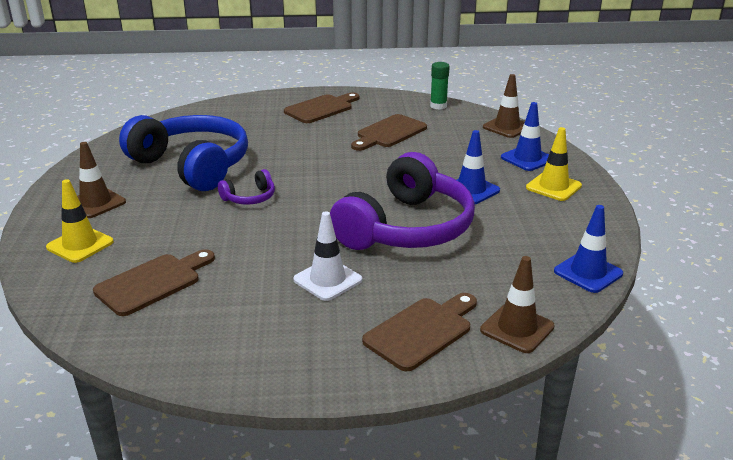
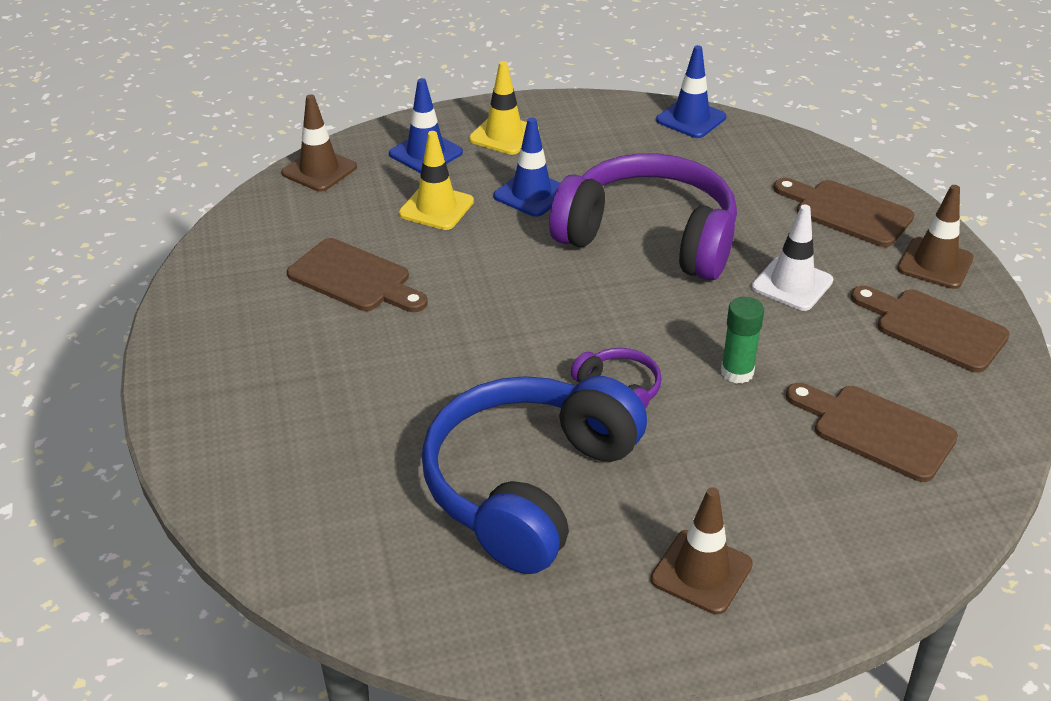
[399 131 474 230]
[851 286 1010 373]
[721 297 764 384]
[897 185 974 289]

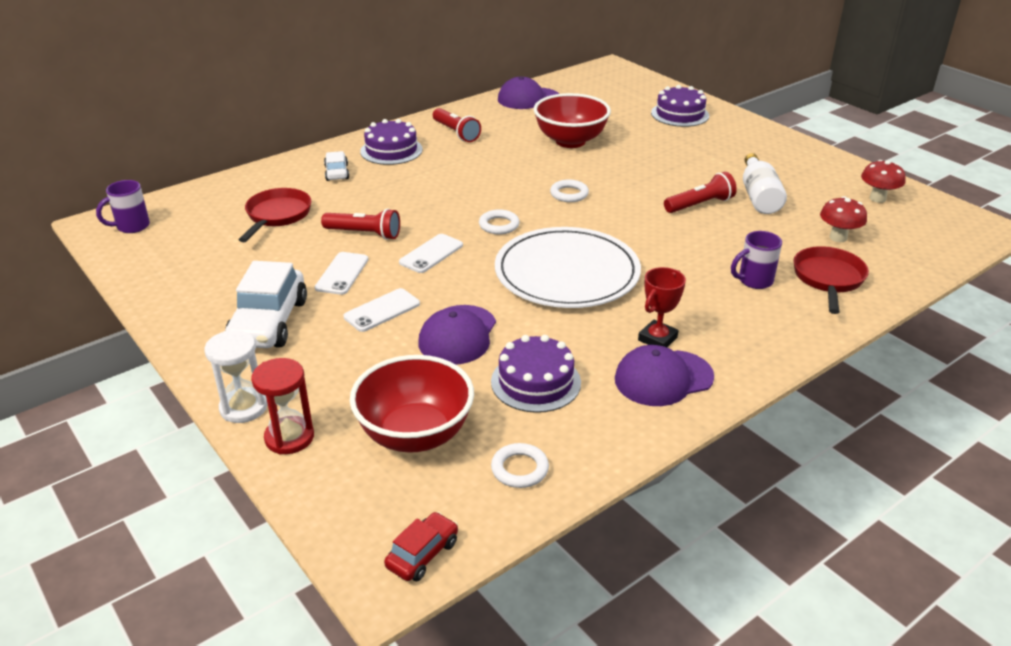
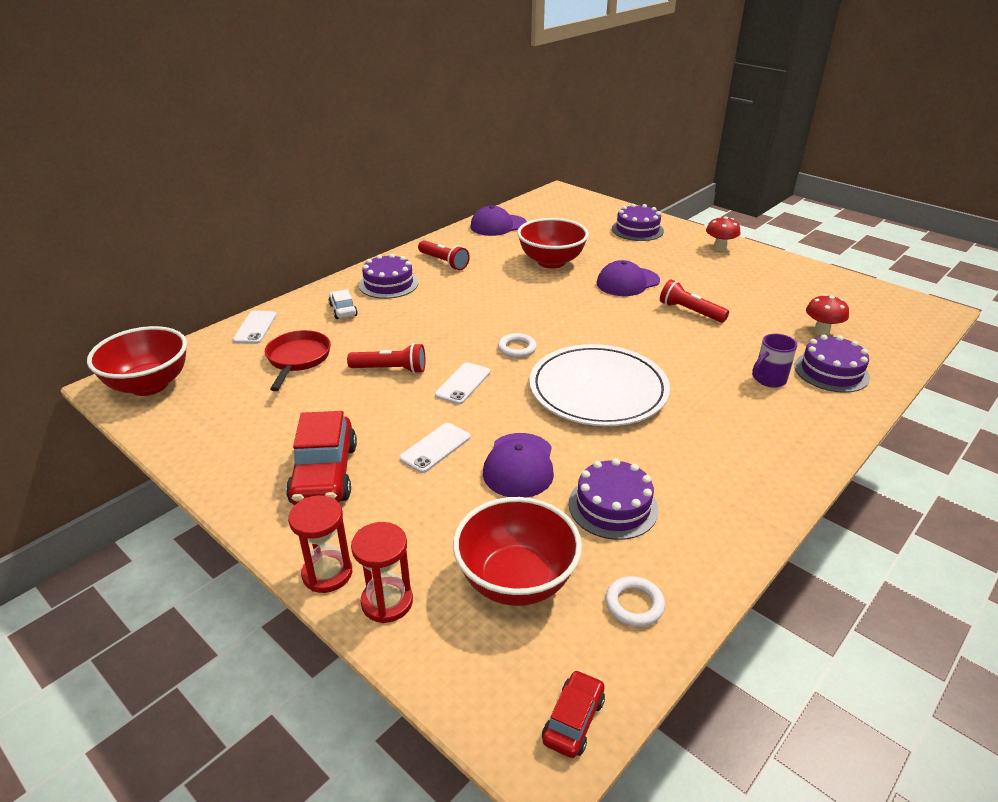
[87 326 187 396]
[288 495 352 593]
[286 411 357 505]
[233 311 277 344]
[550 180 589 202] (first image)
[597 260 660 296]
[638 267 686 347] (first image)
[660 279 729 323]
[743 153 787 214] (first image)
[794 335 870 393]
[706 216 740 251]

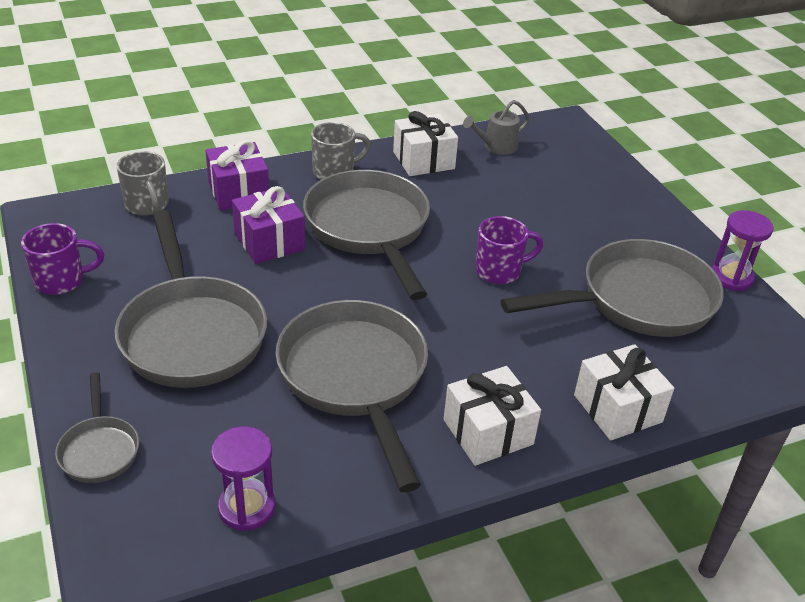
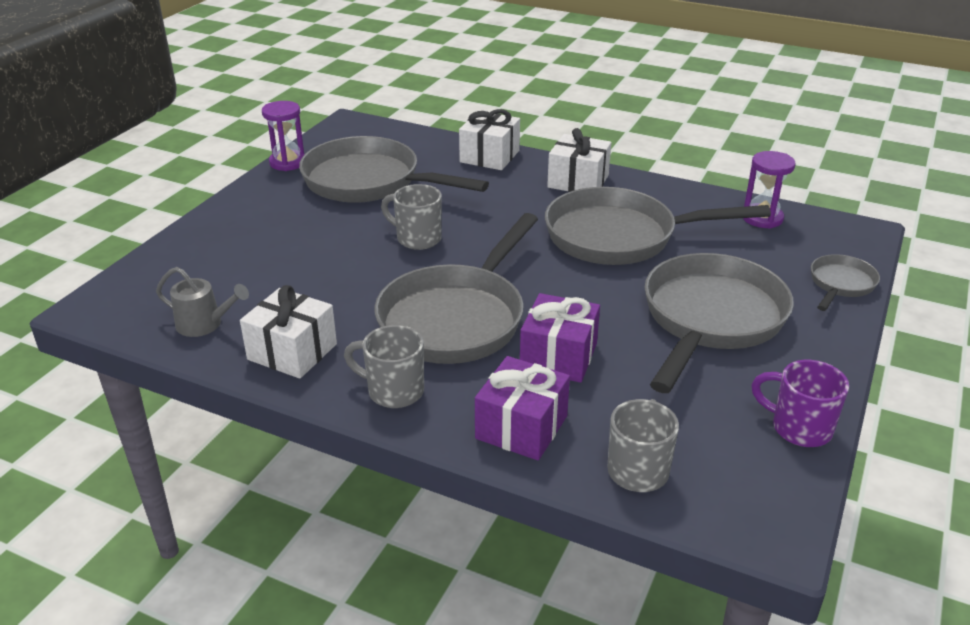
[545 187 771 265]
[381 184 442 250]

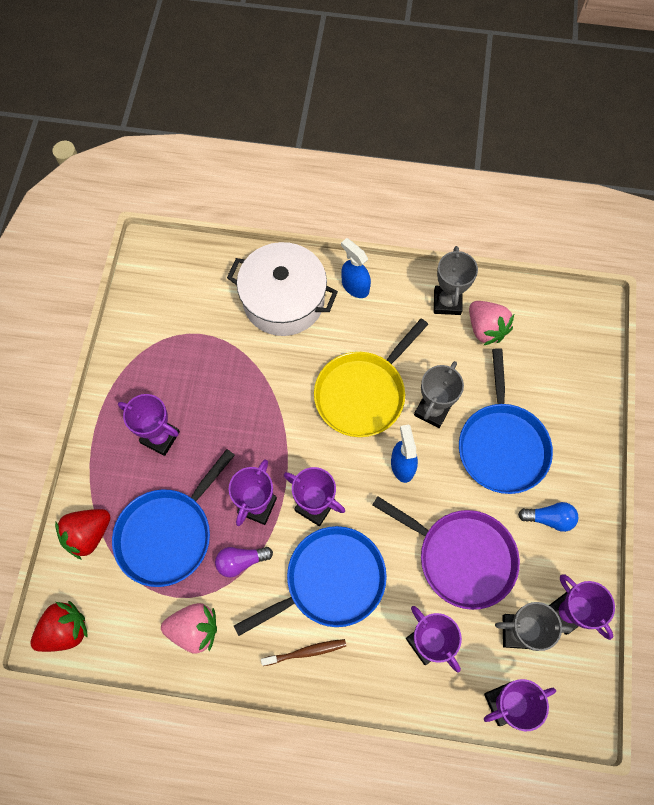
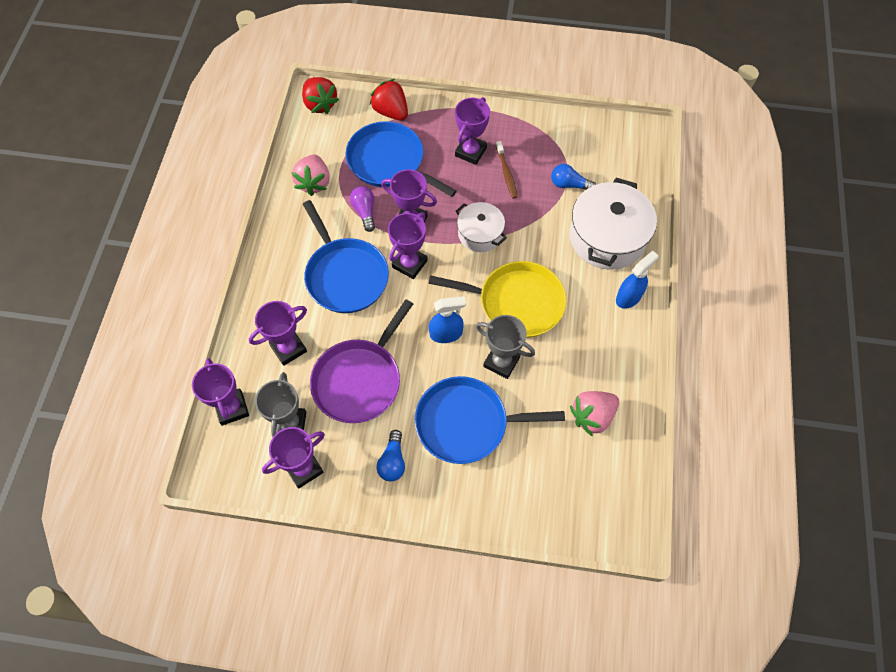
[496 141 518 199]
[428 261 567 338]
[434 246 478 315] (first image)
[456 202 507 252]
[551 164 596 190]

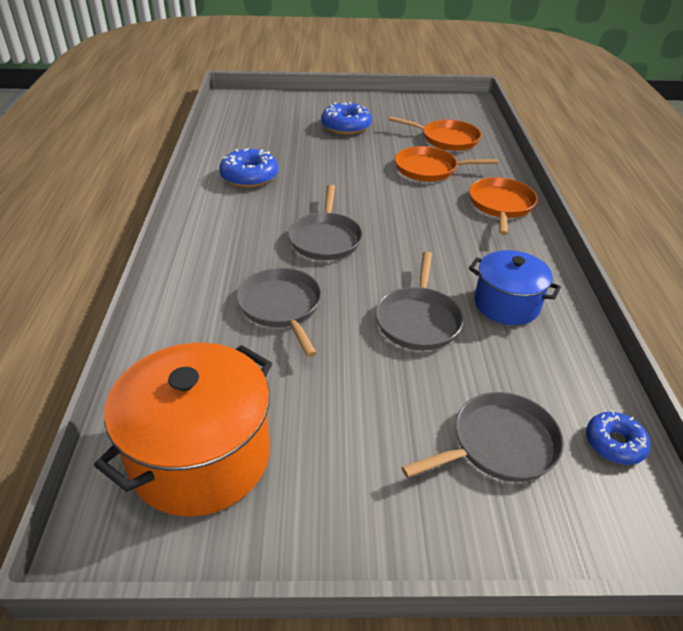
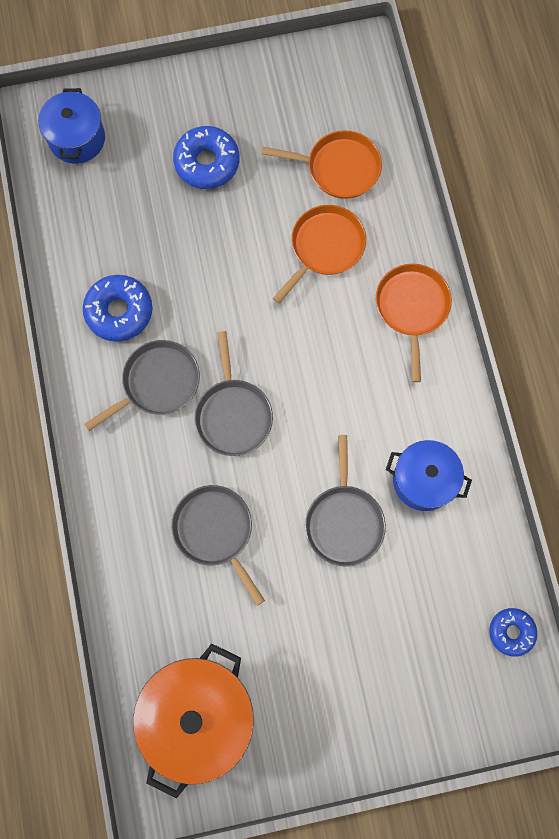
[273 205 366 304]
[84 340 200 431]
[38 88 105 164]

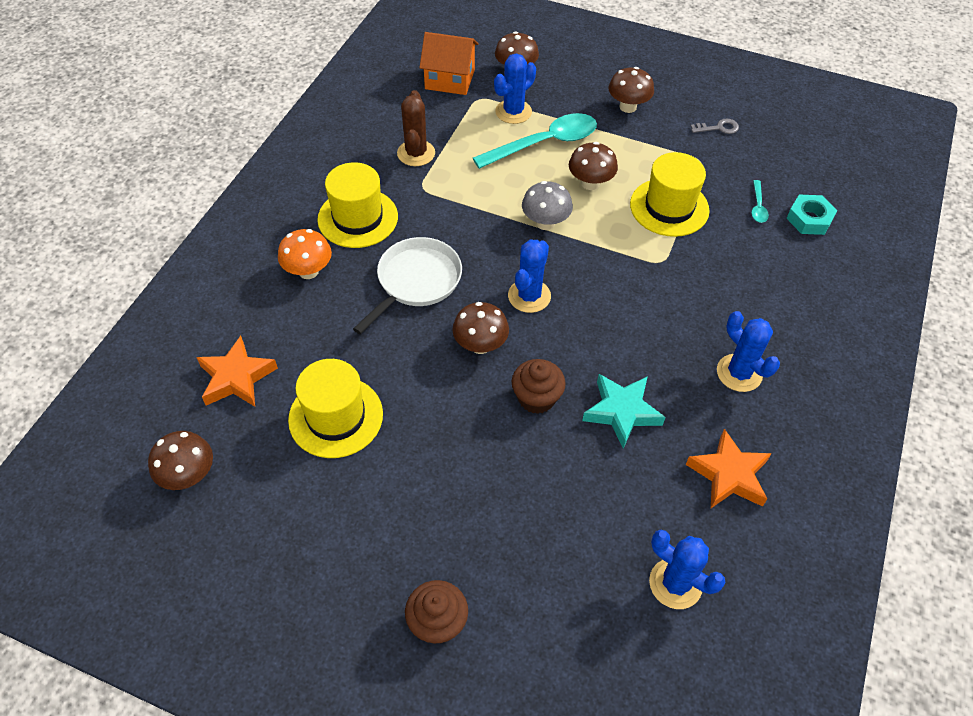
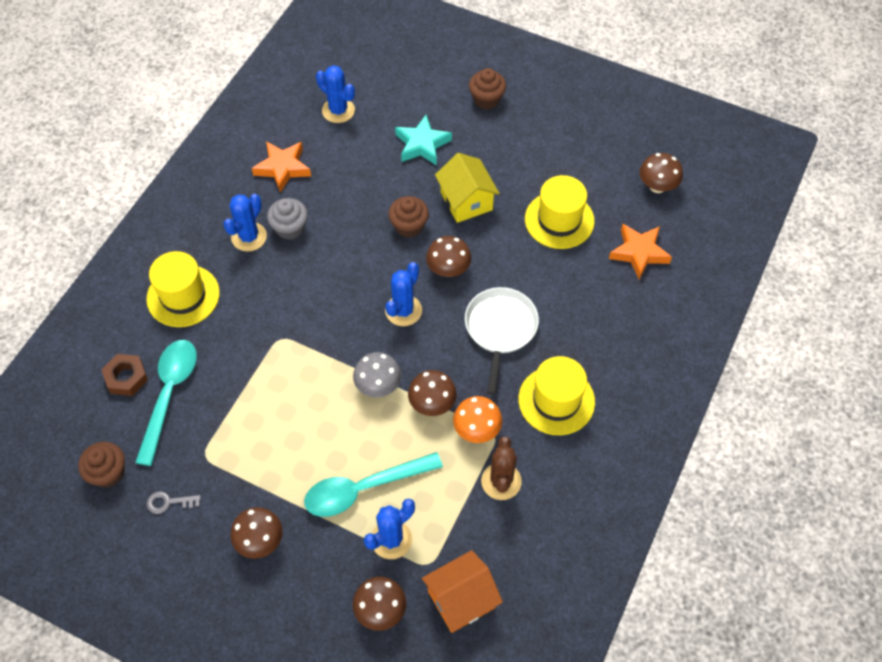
[453 396 502 443]
[465 287 539 395]
[422 550 503 633]
[408 370 457 416]
[395 115 452 166]
[146 251 220 327]
[223 194 267 252]
[135 340 197 466]
[102 354 148 396]
[78 442 125 488]
[267 198 308 240]
[435 153 500 223]

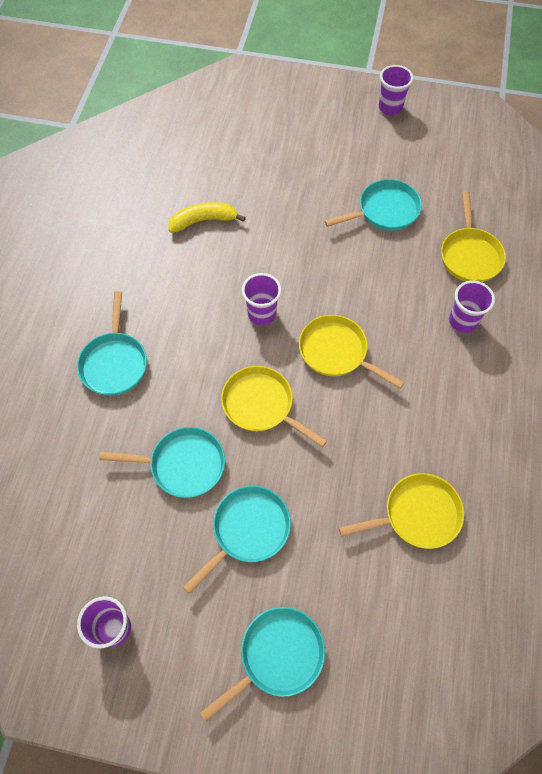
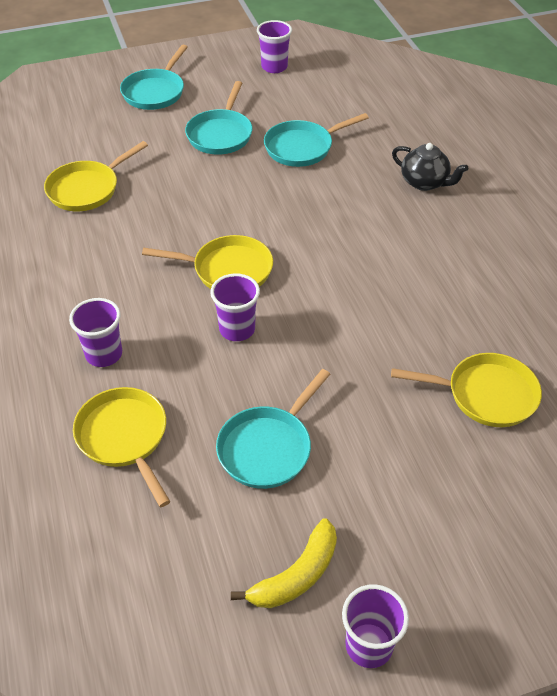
[392 143 468 191]
[231 518 337 608]
[391 353 542 427]
[210 273 260 341]

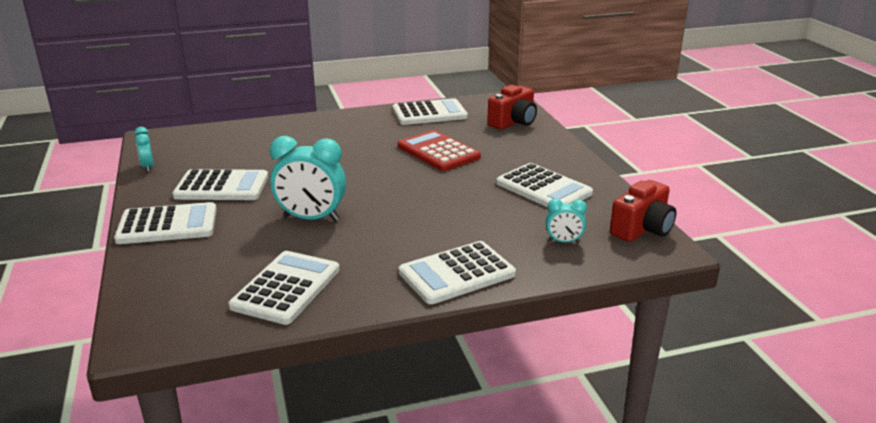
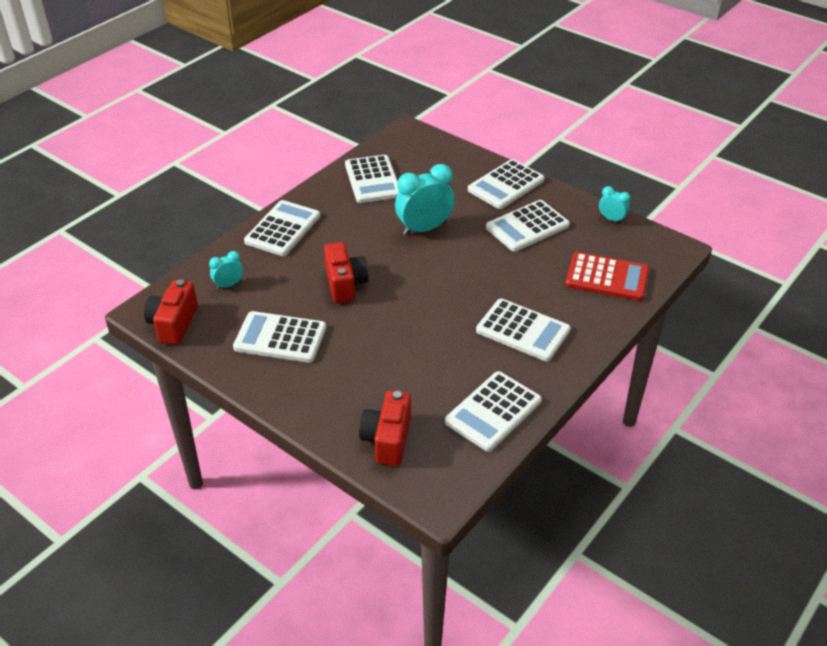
[565 252 649 301]
[324 242 369 303]
[476 299 571 361]

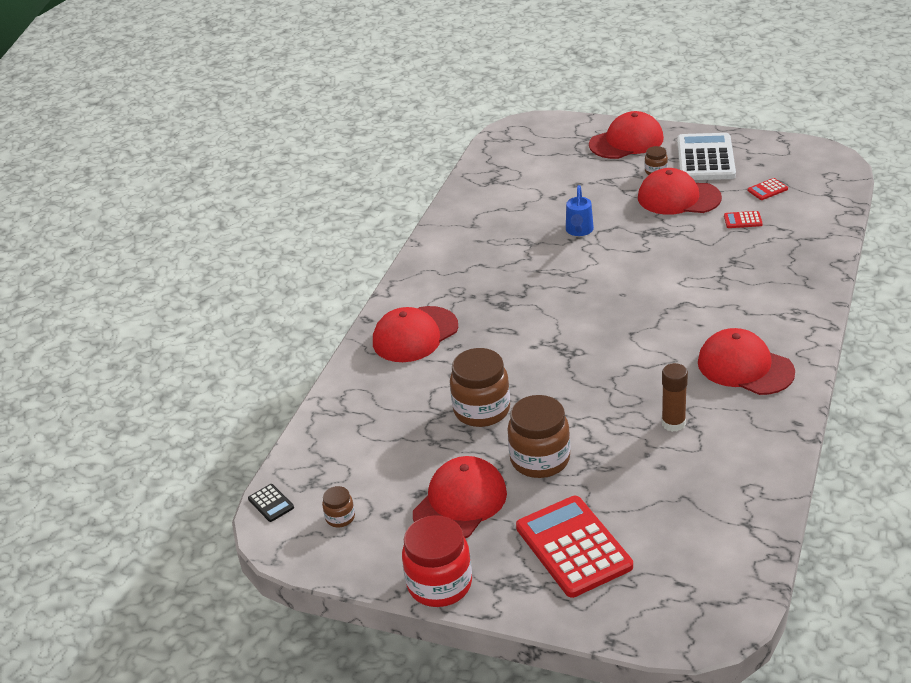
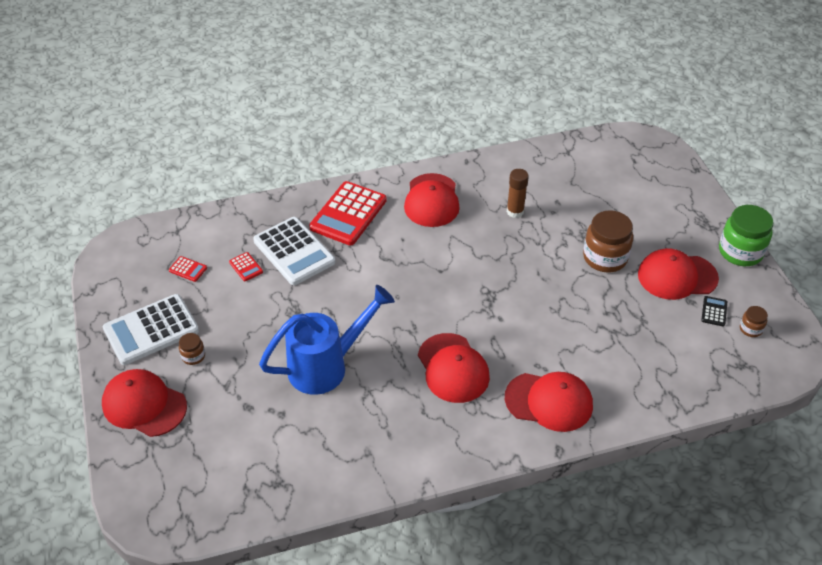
[701 296 727 326]
[719 205 774 266]
[450 348 510 427] (first image)
[309 181 387 245]
[259 285 395 395]
[418 333 490 403]
[253 217 335 285]

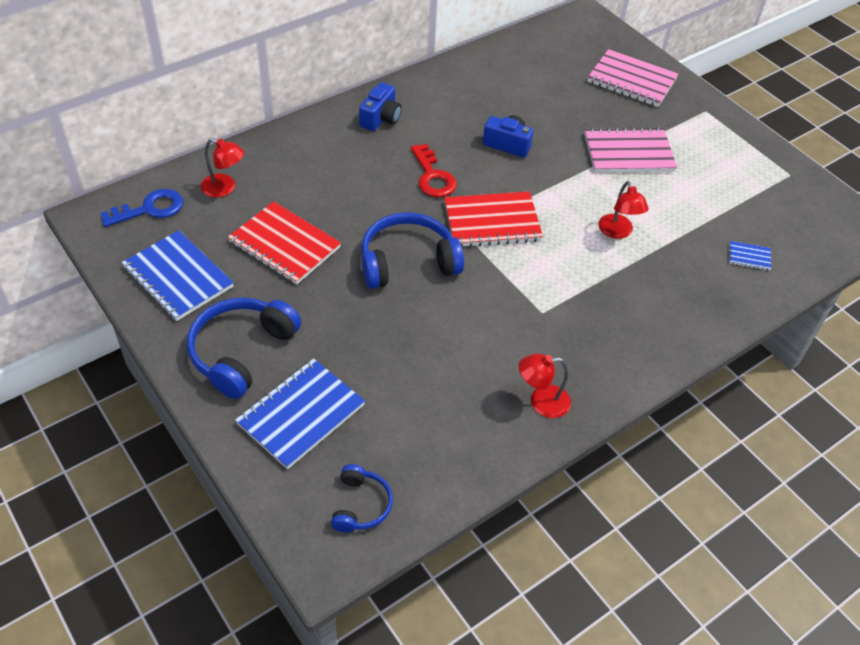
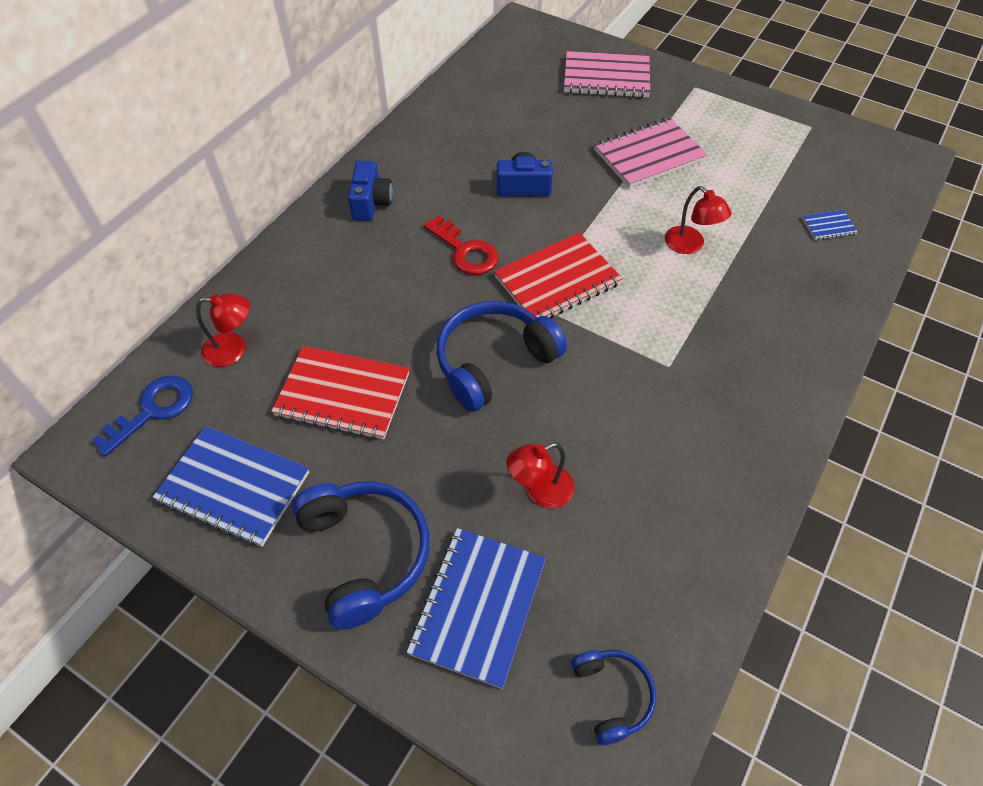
[292 481 430 630]
[506 443 574 508]

